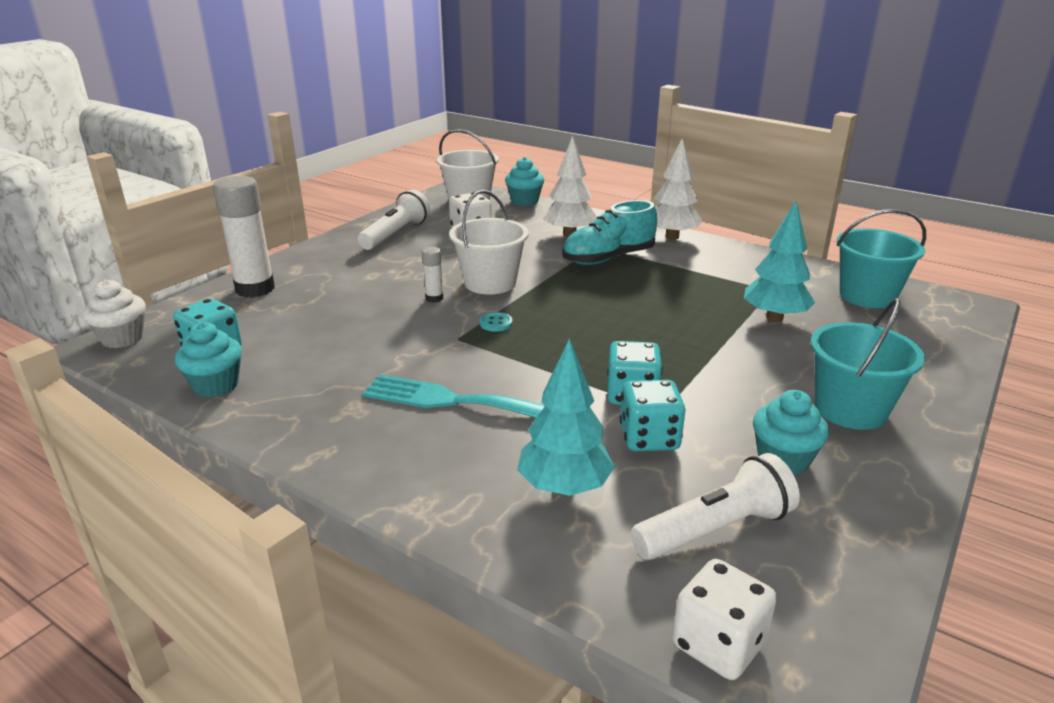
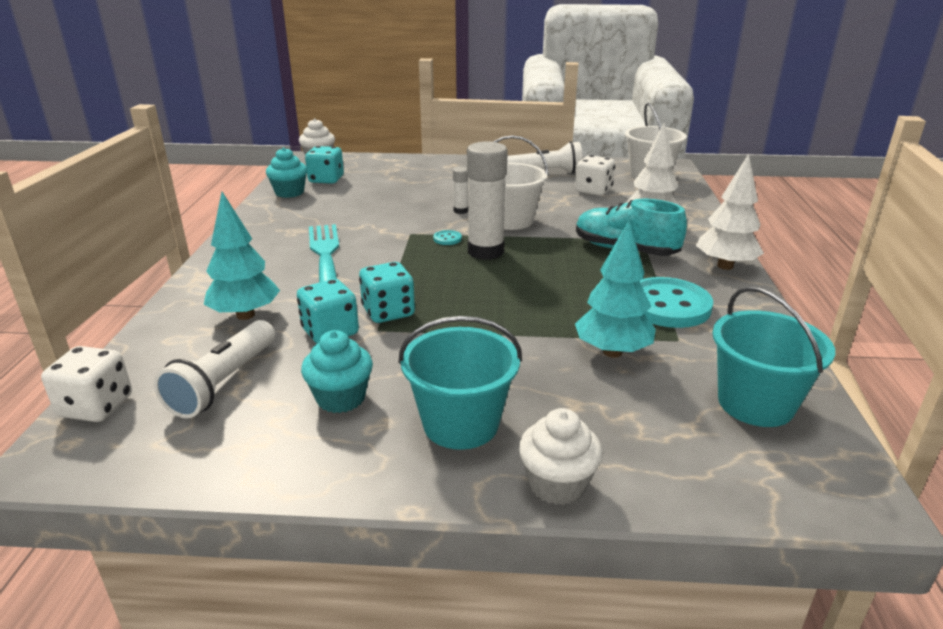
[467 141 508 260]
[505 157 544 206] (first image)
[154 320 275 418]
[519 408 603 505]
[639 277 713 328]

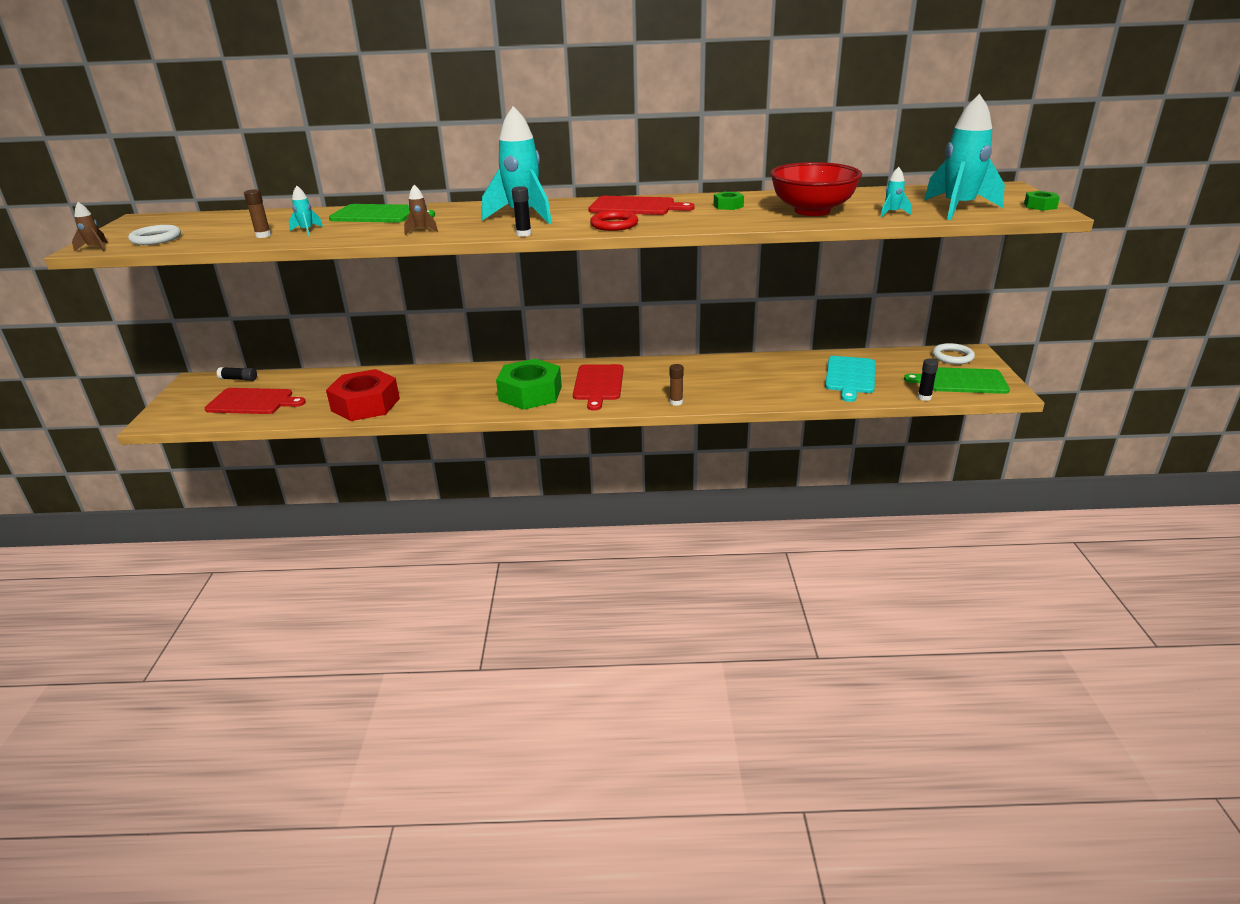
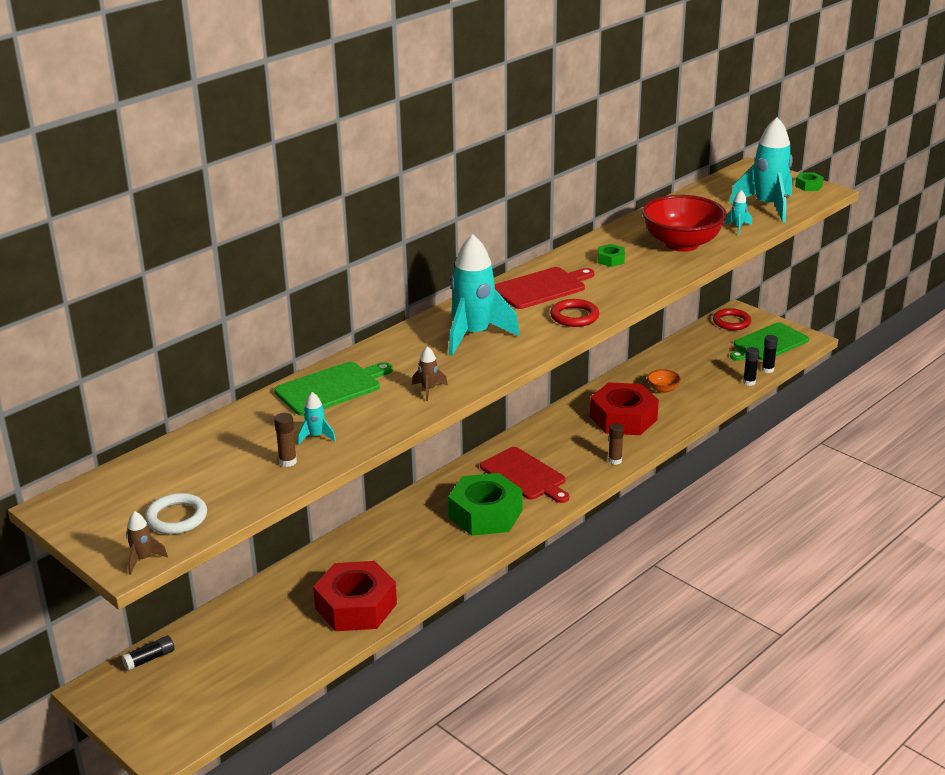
[205 388 306 414] (first image)
[743 347 759 386]
[825 356 875 402] (first image)
[713 308 751 330]
[590 382 659 435]
[647 369 681 393]

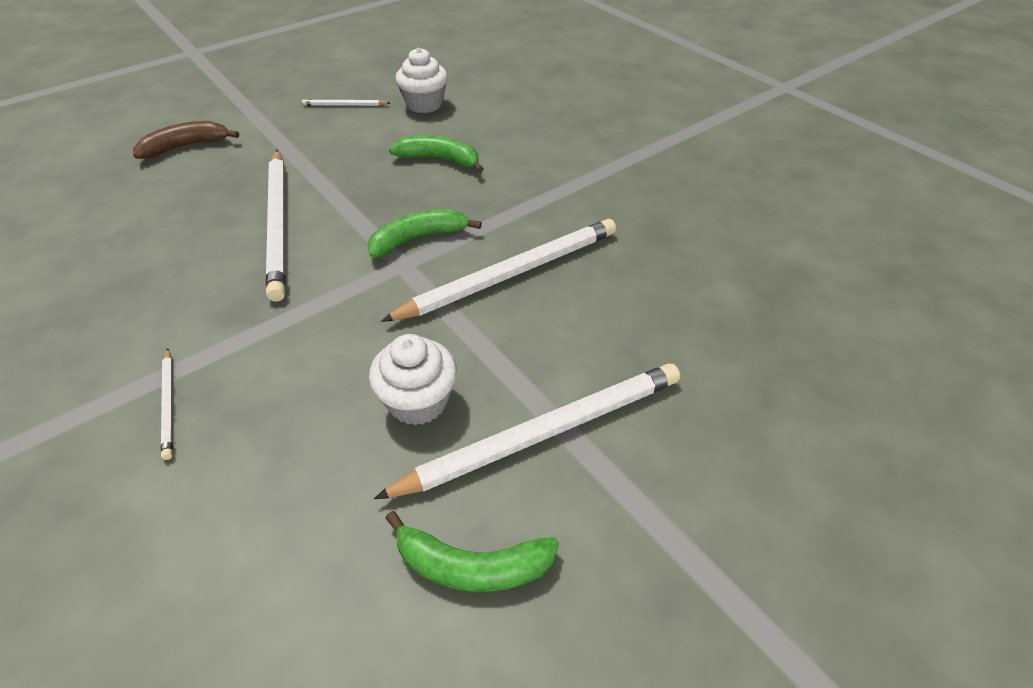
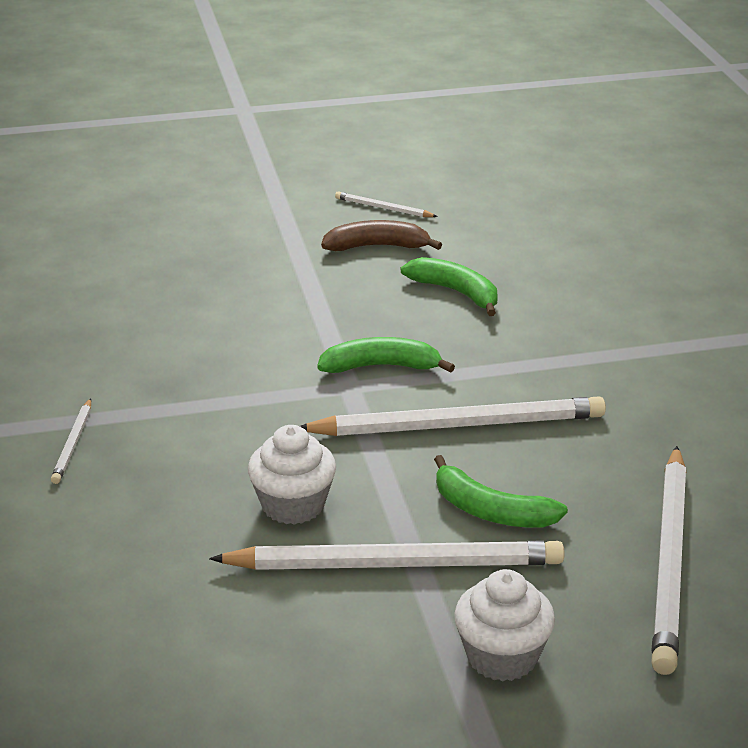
[321 220 442 251]
[651 446 686 675]
[434 455 568 528]
[454 569 555 681]

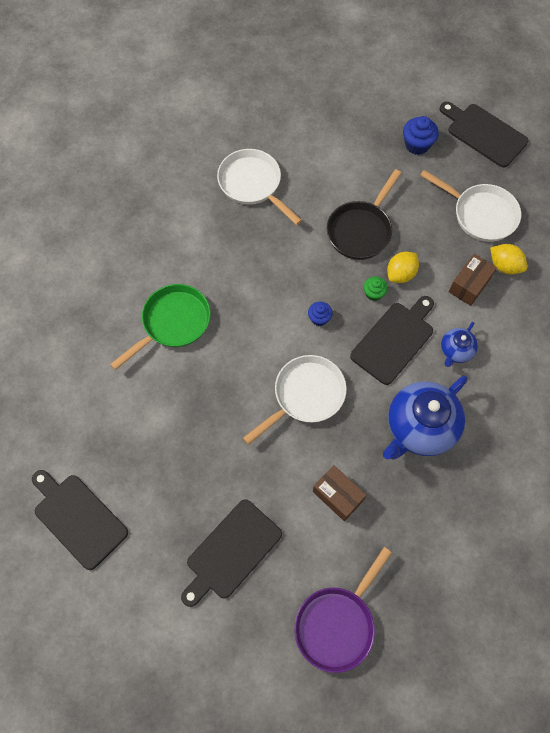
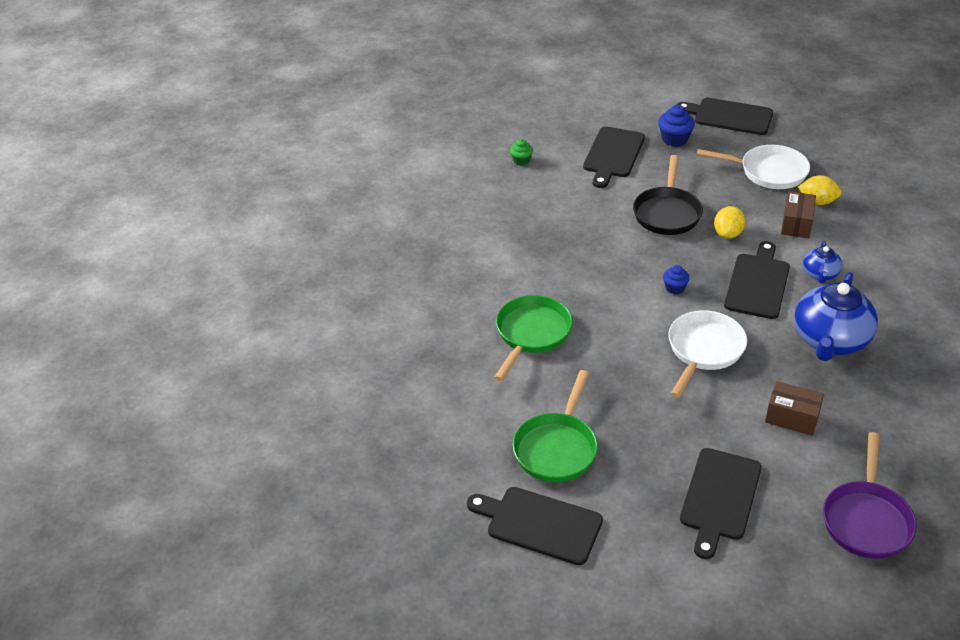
[217 149 302 225] (first image)
[510 139 533 166]
[513 370 598 482]
[583 126 645 188]

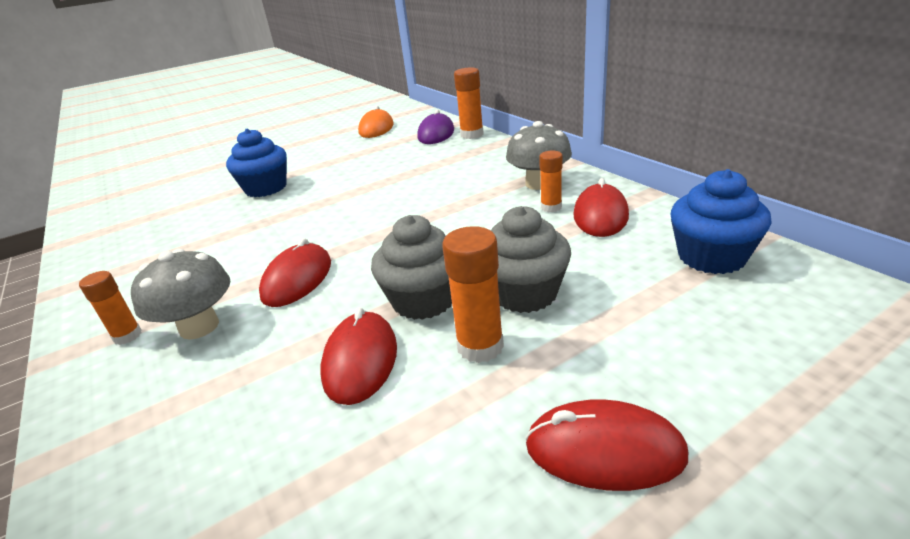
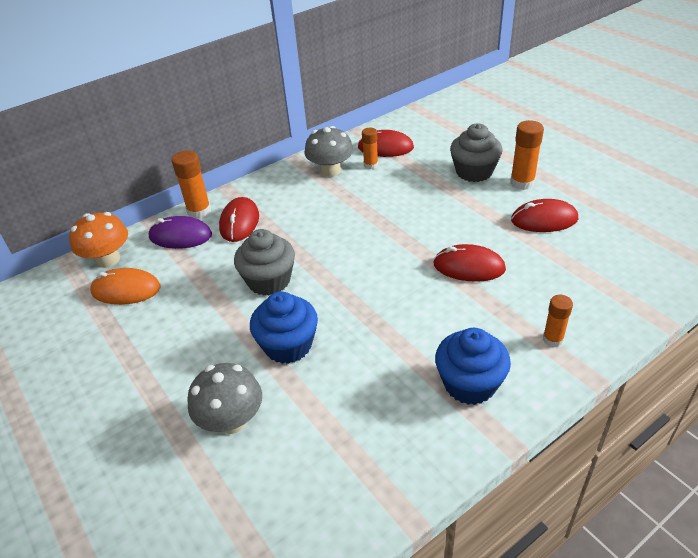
[187 363 262 434]
[234 229 295 296]
[219 197 259 242]
[435 328 511 405]
[69 212 128 268]

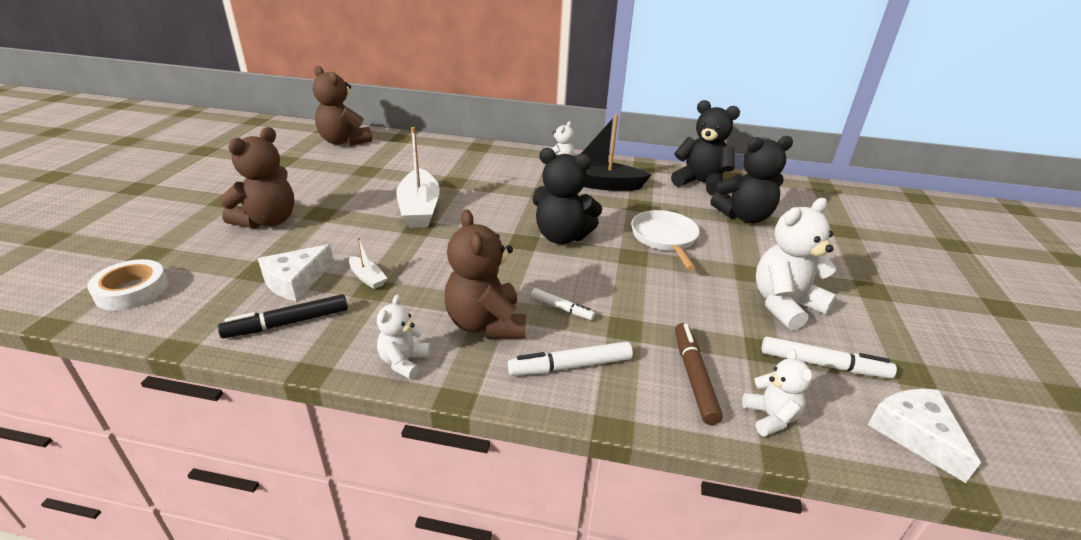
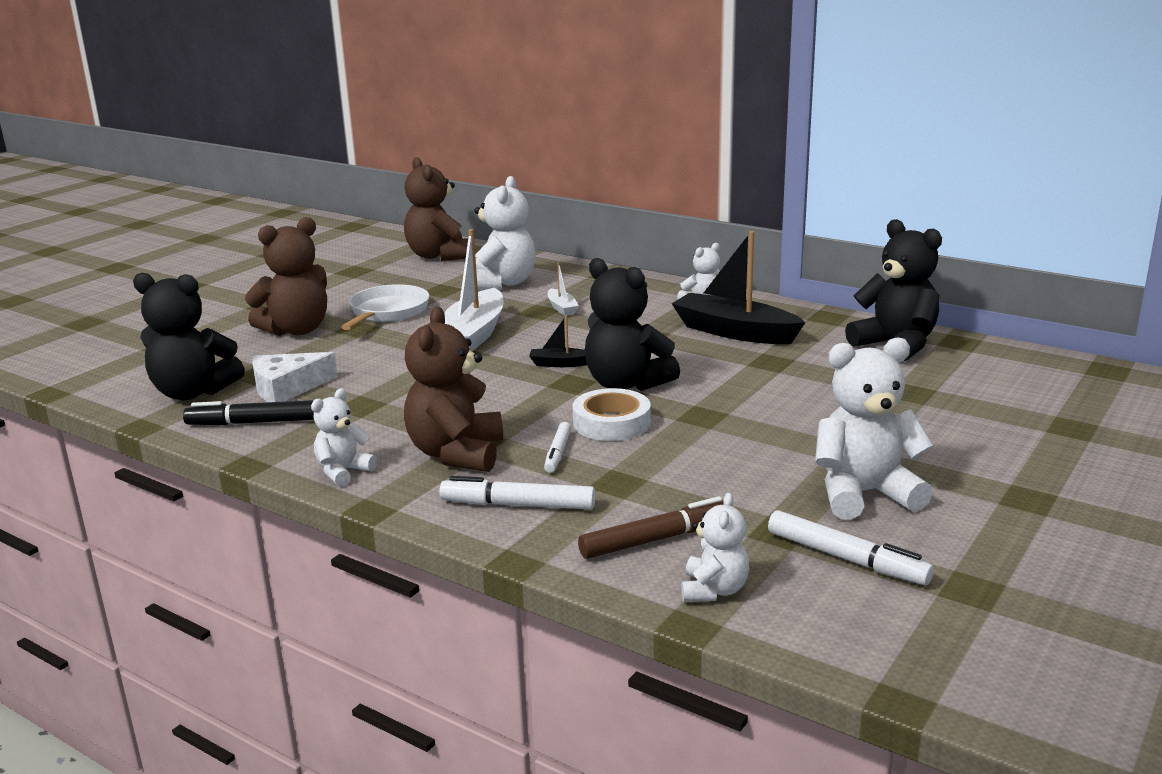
[572 388 651 441]
[548 263 579 316]
[544 422 571 473]
[341 284 430 330]
[578 496 733 559]
[133 273 245 400]
[868 389 981 483] (first image)
[474 176 535 291]
[529 315 587 367]

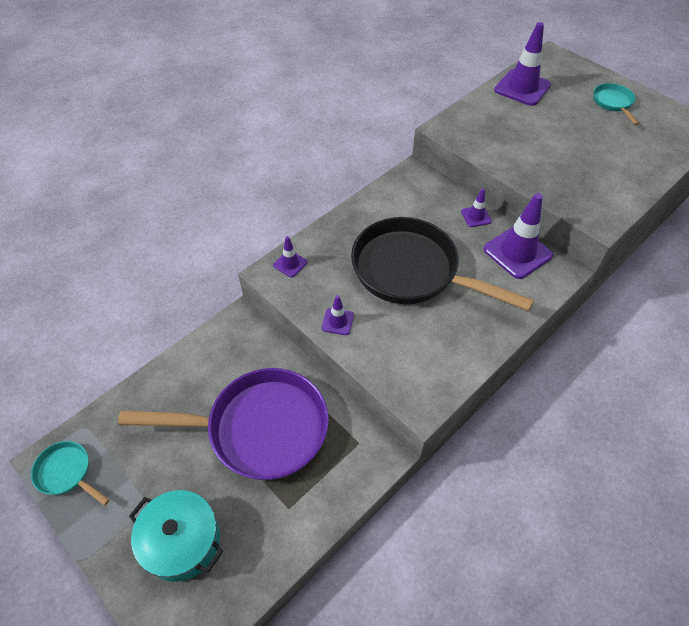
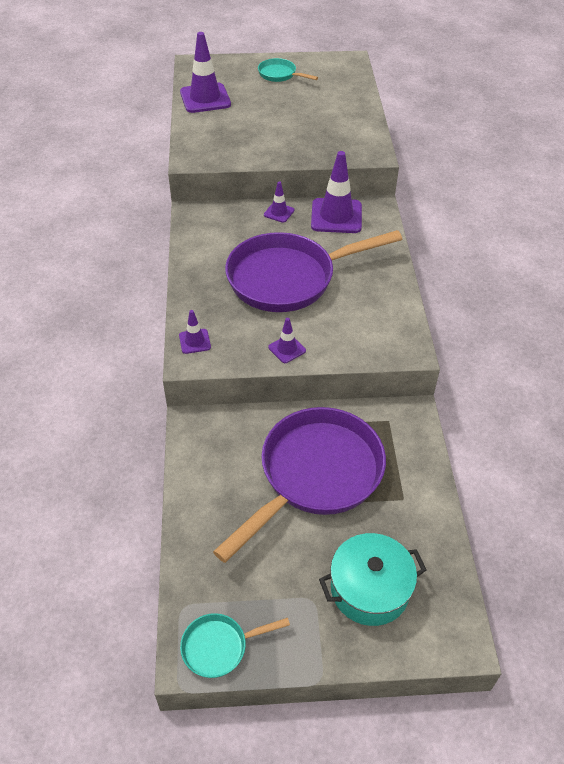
[225 230 402 312]

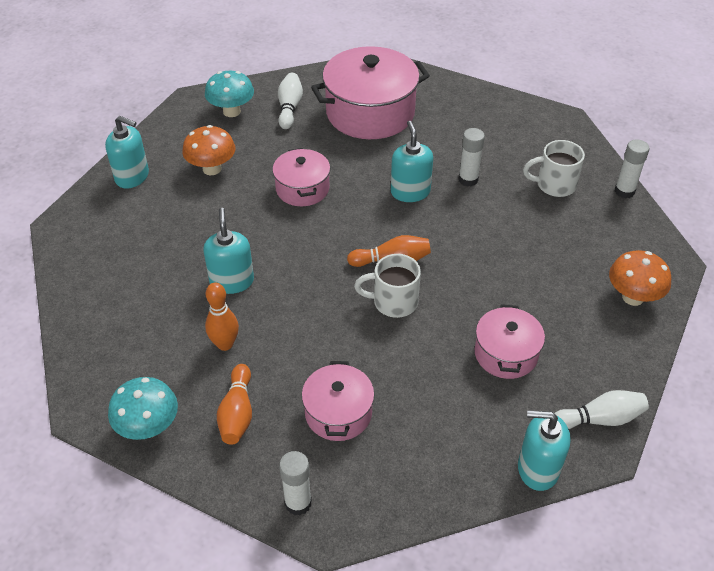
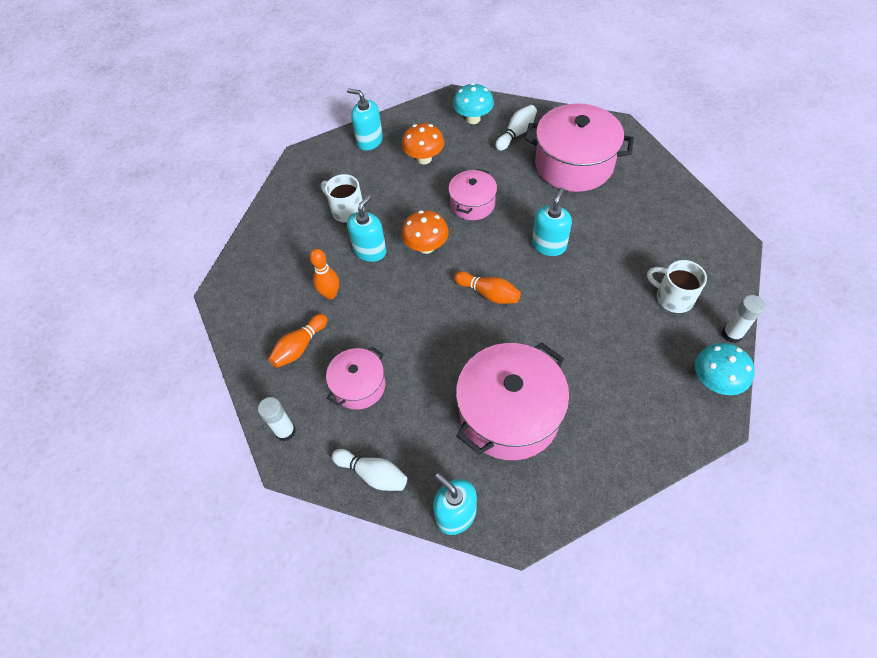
[347 88 383 151]
[695 343 755 395]
[321 174 364 223]
[458 128 485 187] (first image)
[456 342 570 460]
[332 449 407 491]
[401 210 449 254]

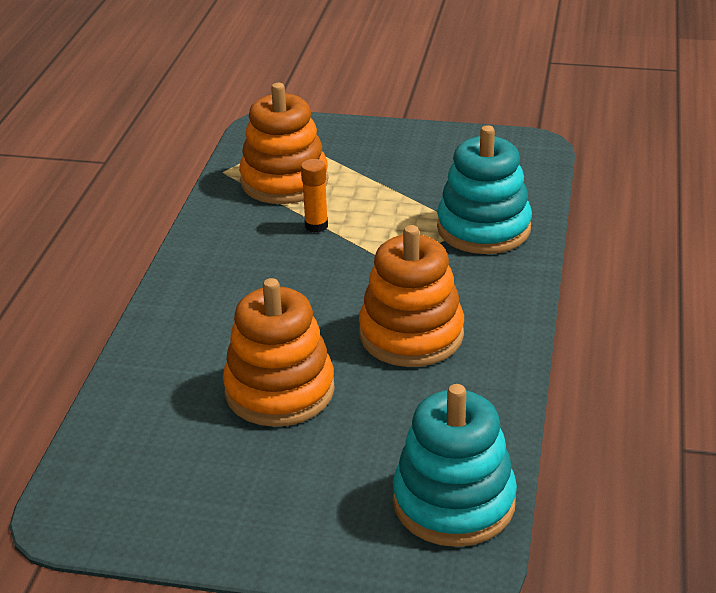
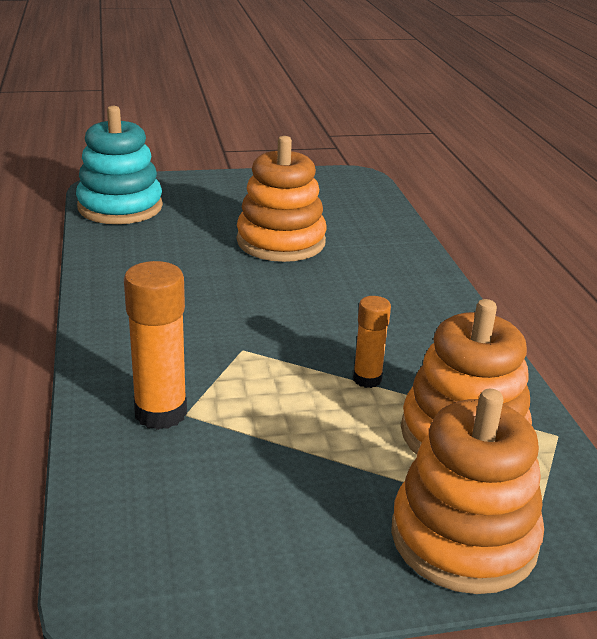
[391 389 544 594]
[124 261 187 430]

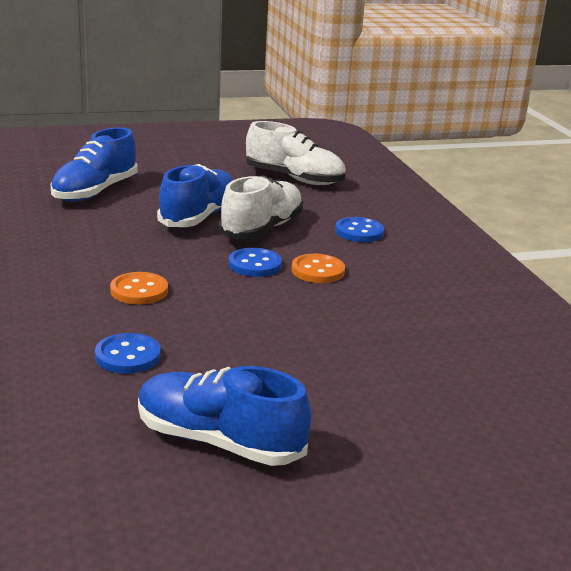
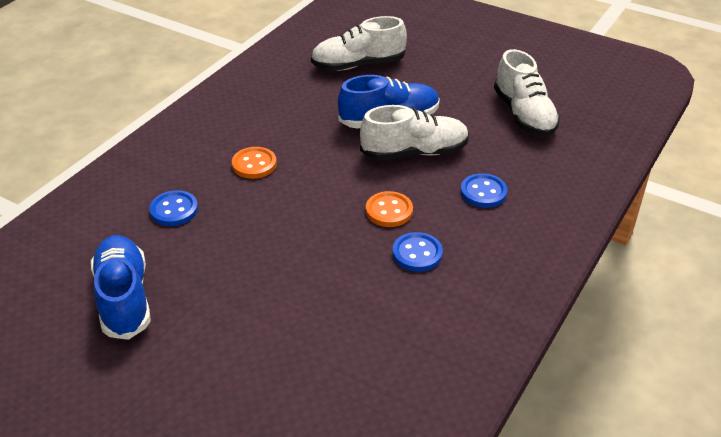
[311 16 407 71]
[392 232 443 272]

